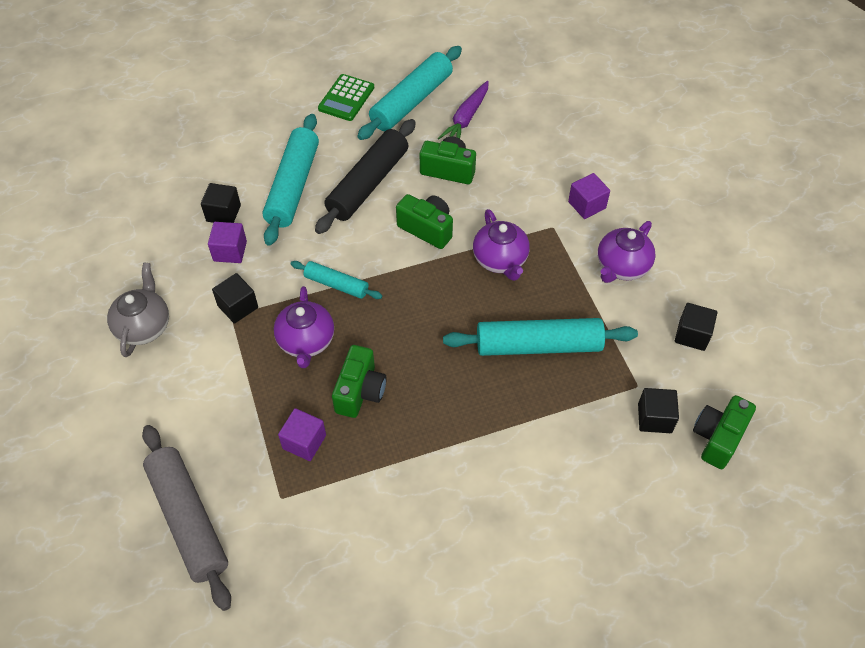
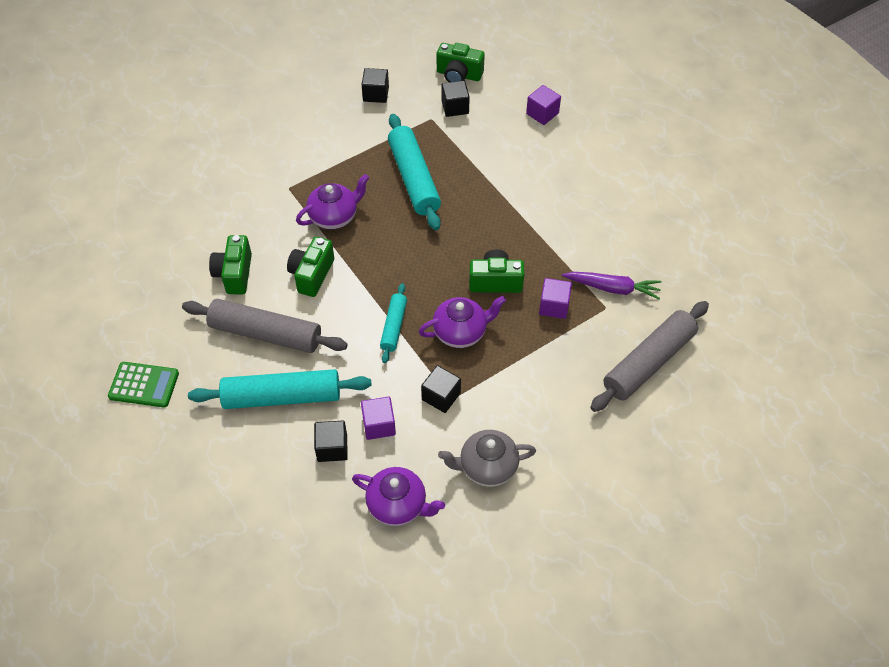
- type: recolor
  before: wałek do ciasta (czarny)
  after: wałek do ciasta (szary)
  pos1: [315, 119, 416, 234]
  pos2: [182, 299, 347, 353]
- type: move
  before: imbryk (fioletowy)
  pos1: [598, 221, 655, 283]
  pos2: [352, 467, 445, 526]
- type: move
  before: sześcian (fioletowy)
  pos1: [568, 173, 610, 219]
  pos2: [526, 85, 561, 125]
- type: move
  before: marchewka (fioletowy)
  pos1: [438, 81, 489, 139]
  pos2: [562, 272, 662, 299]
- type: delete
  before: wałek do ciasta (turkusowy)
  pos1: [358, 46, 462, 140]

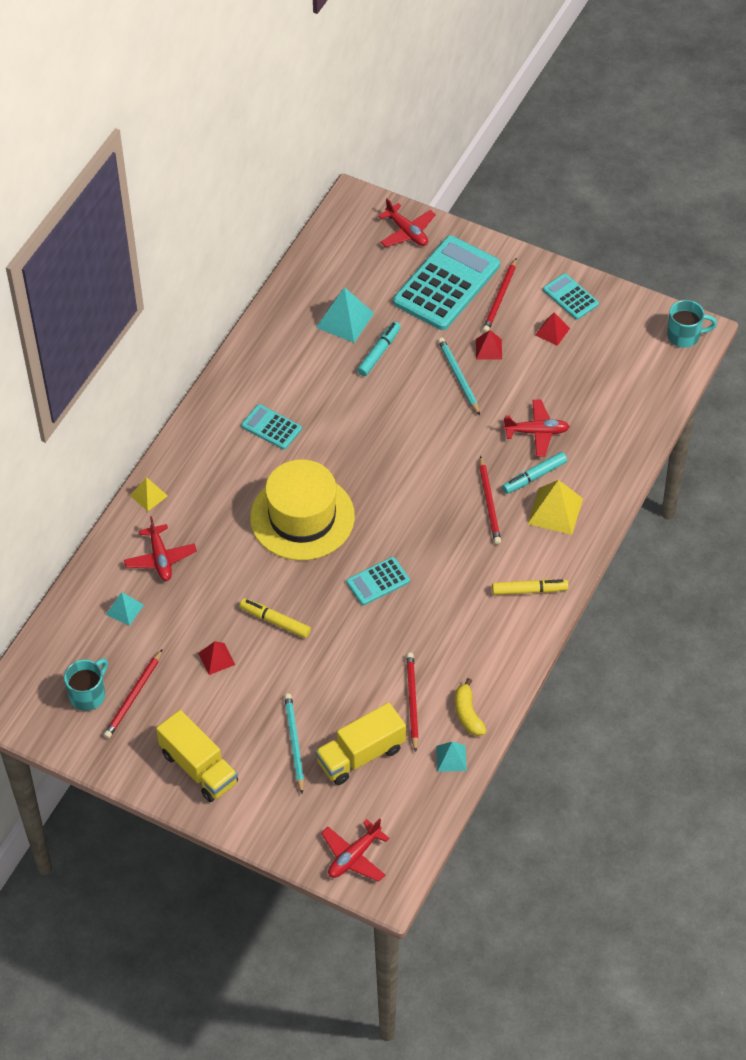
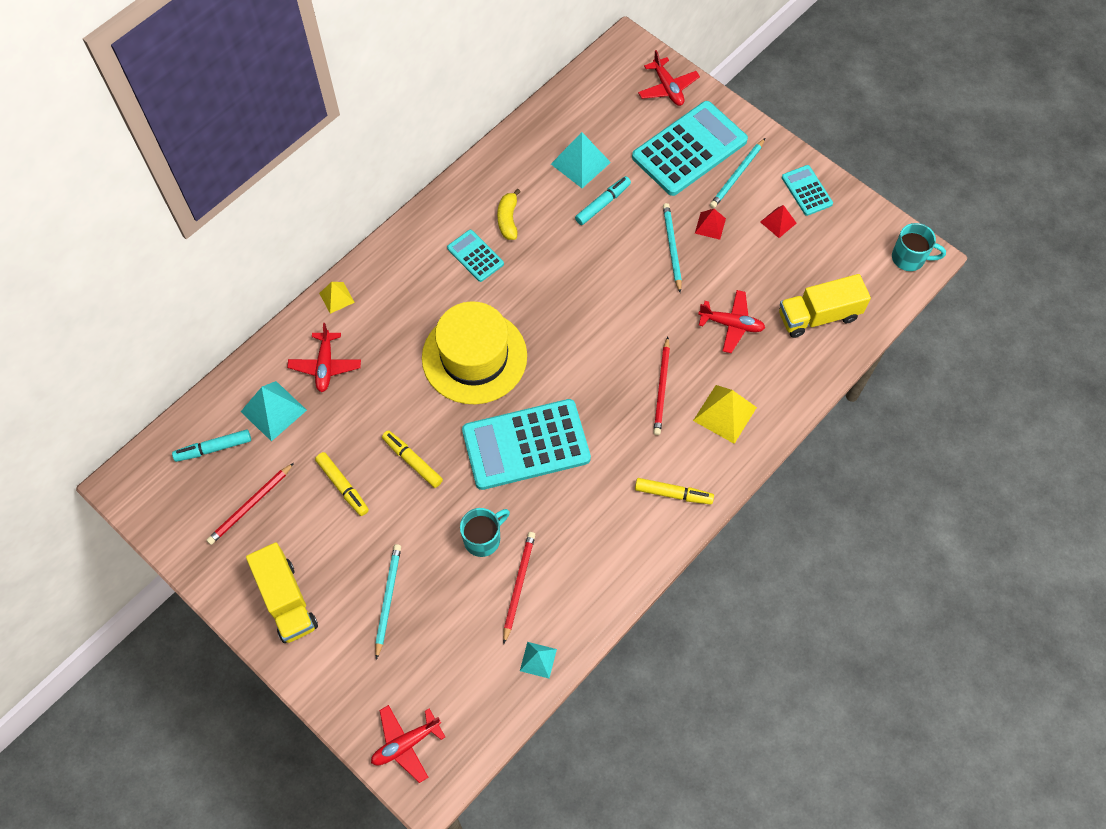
- type: move
  before: flamaster (turkusowy)
  pos1: [502, 452, 567, 494]
  pos2: [172, 429, 251, 462]
- type: resize
  before: piramida (turkusowy)
  pos1: [106, 592, 144, 626]
  pos2: [241, 381, 307, 442]
  scale: 1.68
- type: replace
  before: piramida (czerwony)
  after: flamaster (żółty)
  pos1: [198, 641, 235, 675]
  pos2: [315, 452, 369, 516]
- type: move
  before: kubek (turkusowy)
  pos1: [64, 658, 108, 711]
  pos2: [460, 508, 510, 557]
- type: resize
  before: kalkulator (turkusowy)
  pos1: [346, 557, 410, 605]
  pos2: [462, 399, 591, 490]
  scale: 2.04
- type: move
  before: banan (żółty)
  pos1: [455, 678, 486, 736]
  pos2: [497, 189, 521, 240]
- type: recolor
  before: ołówek (czerwony)
  after: ołówek (turkusowy)
  pos1: [482, 257, 517, 333]
  pos2: [710, 138, 765, 208]
- type: move
  before: ciężarówka (żółty)
  pos1: [315, 702, 406, 785]
  pos2: [779, 274, 871, 338]

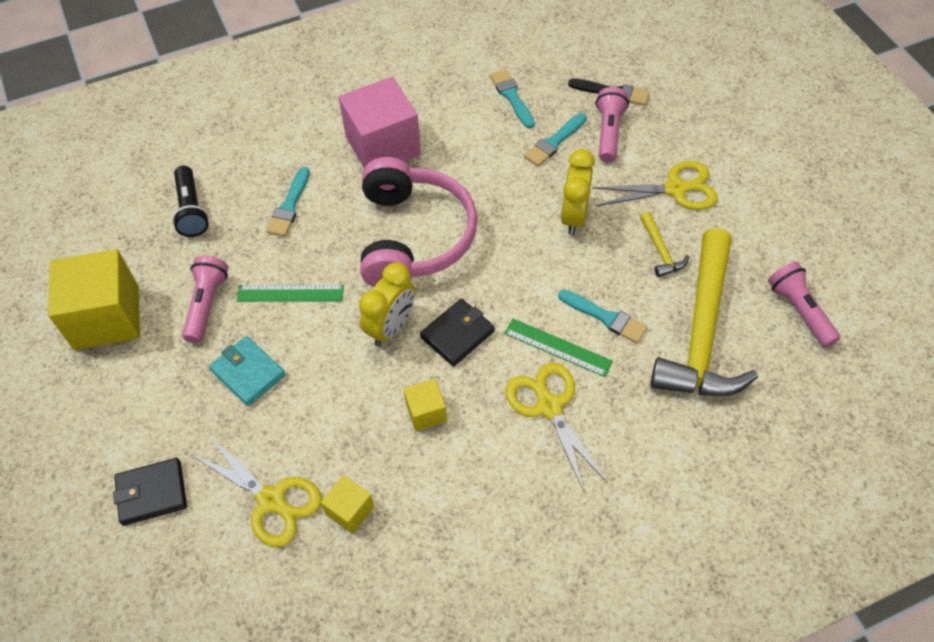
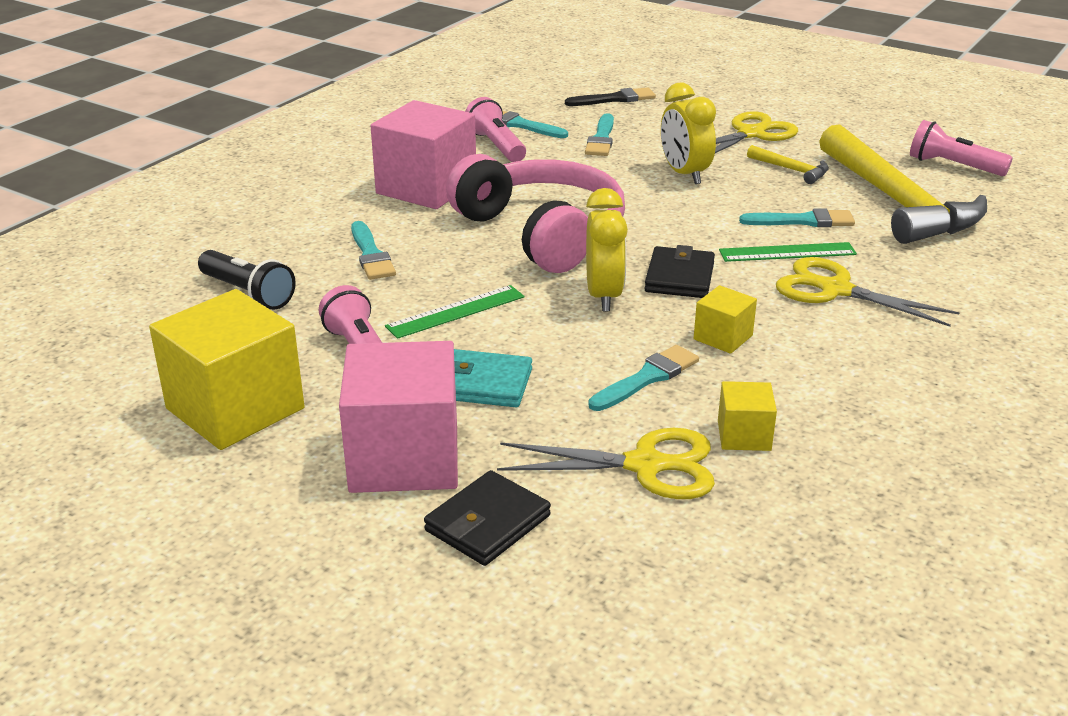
- type: insert
  after: sześcian (różowy)
  pos2: [339, 341, 458, 493]
- type: move
  before: latarka (różowy)
  pos1: [596, 87, 629, 162]
  pos2: [465, 97, 526, 162]
- type: insert
  after: pędzel (turkusowy)
  pos2: [589, 345, 699, 411]

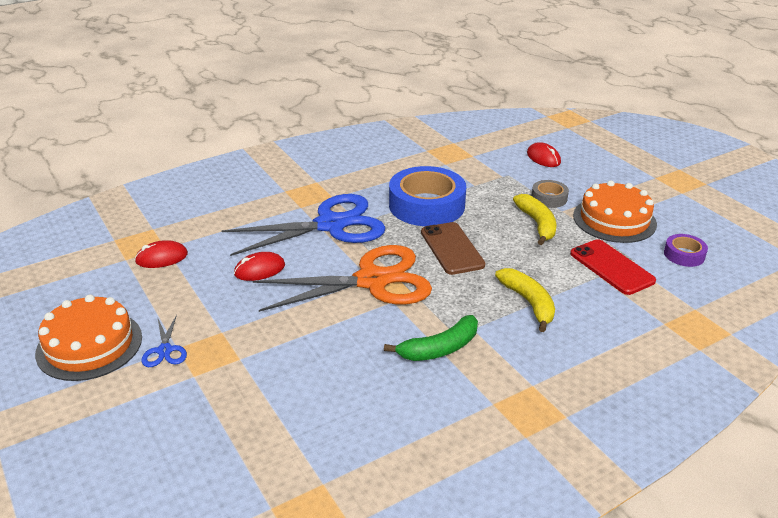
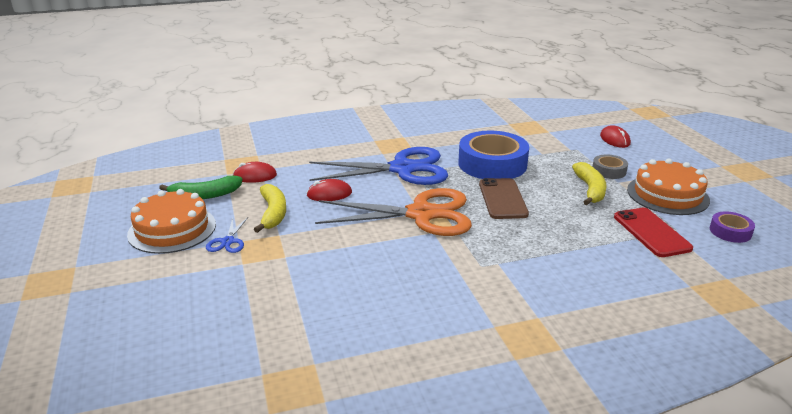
- type: move
  before: banan (zielony)
  pos1: [384, 315, 478, 361]
  pos2: [159, 176, 243, 199]
- type: move
  before: banan (żółty)
  pos1: [495, 268, 555, 332]
  pos2: [254, 184, 286, 233]

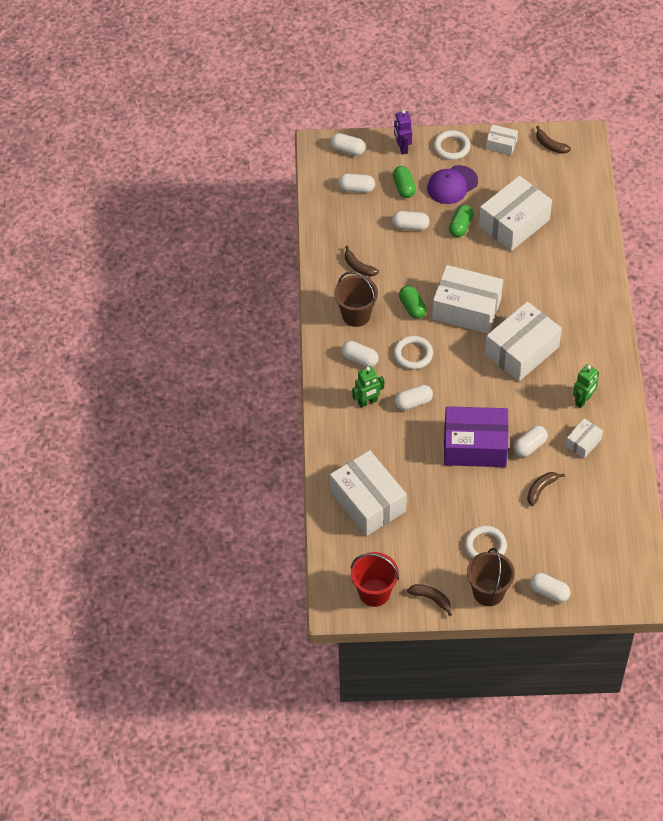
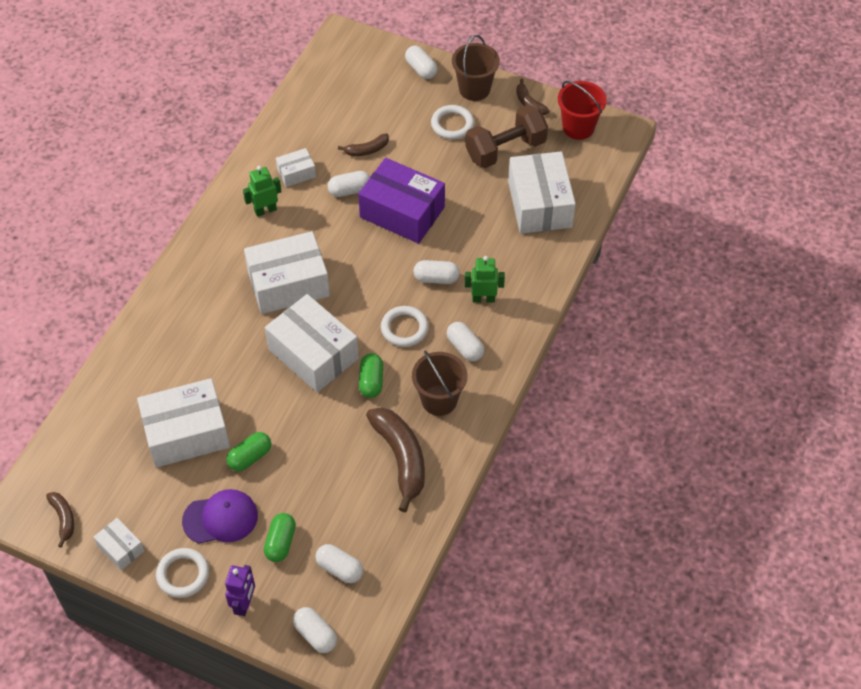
- type: resize
  before: banan (brązowy)
  pos1: [345, 246, 379, 277]
  pos2: [366, 407, 425, 512]
  scale: 1.95
- type: insert
  after: hantel (brązowy)
  pos2: [465, 105, 548, 168]
- type: delete
  before: kapsułka (biały)
  pos1: [392, 211, 429, 231]

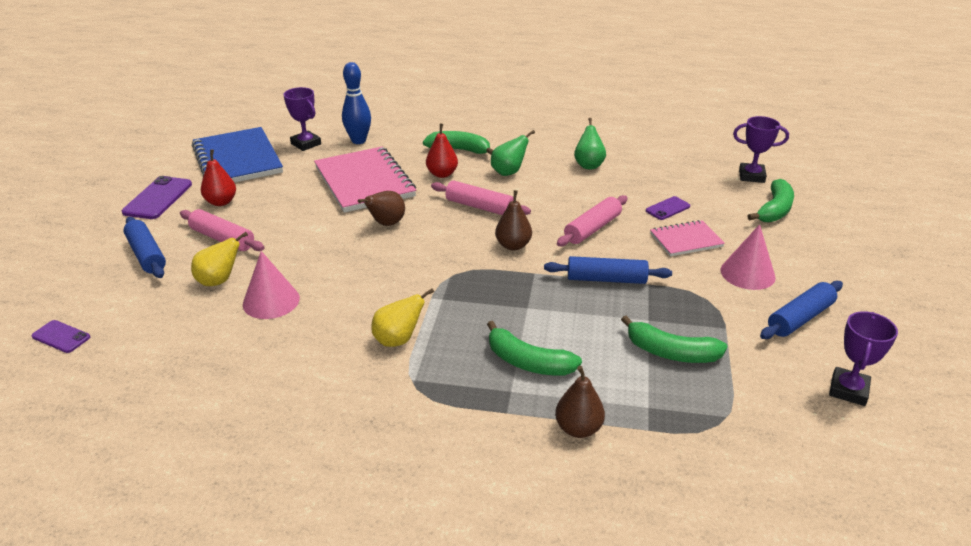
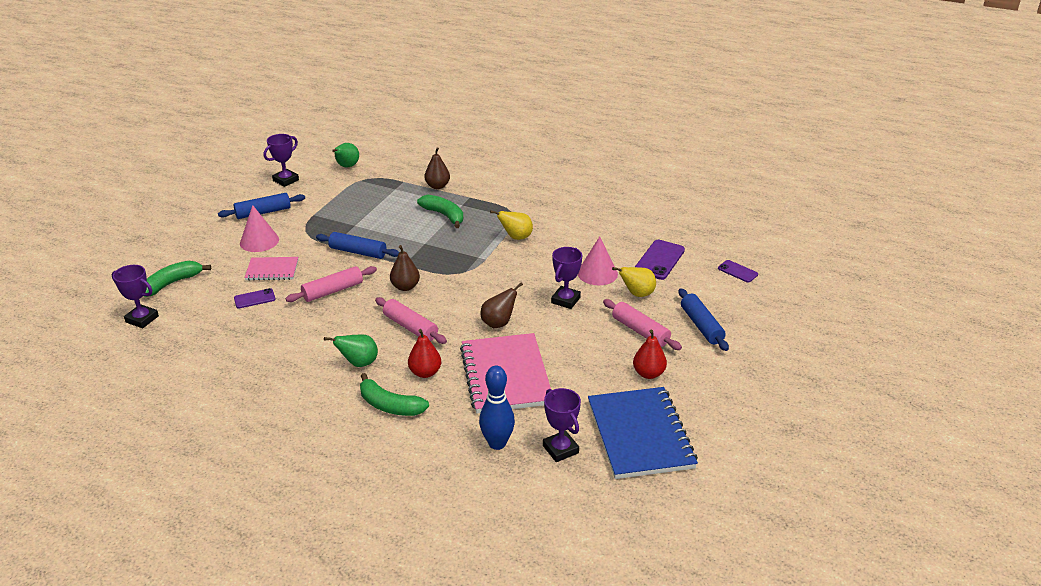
- type: move
  before: gruszka (zielony)
  pos1: [574, 118, 606, 169]
  pos2: [332, 143, 359, 168]
- type: insert
  after: puchar (fioletowy)
  pos2: [551, 247, 582, 309]
- type: move
  before: telefon (fioletowy)
  pos1: [122, 176, 192, 219]
  pos2: [635, 240, 685, 280]
- type: delete
  before: banan (zielony)
  pos1: [621, 316, 727, 363]

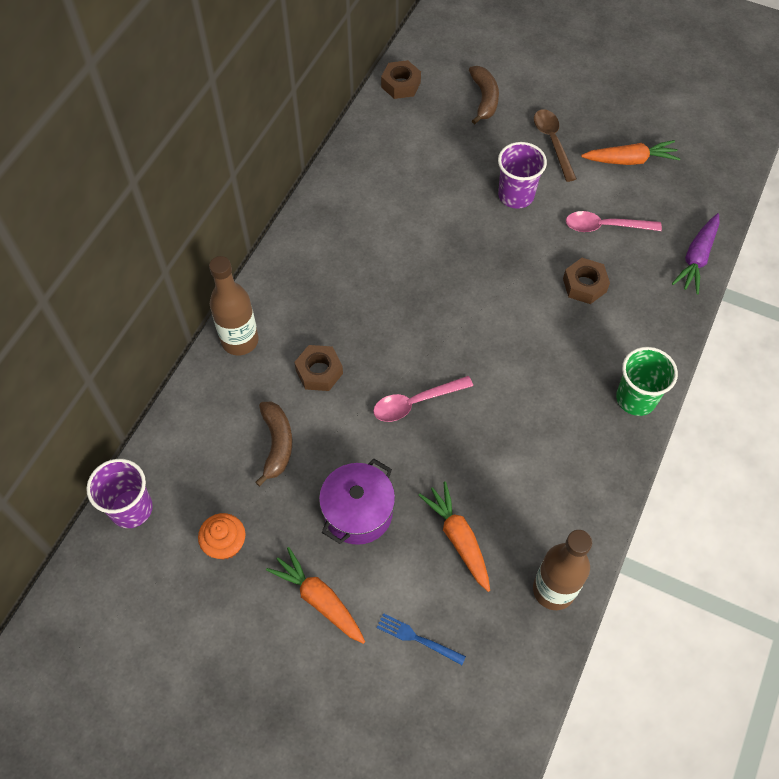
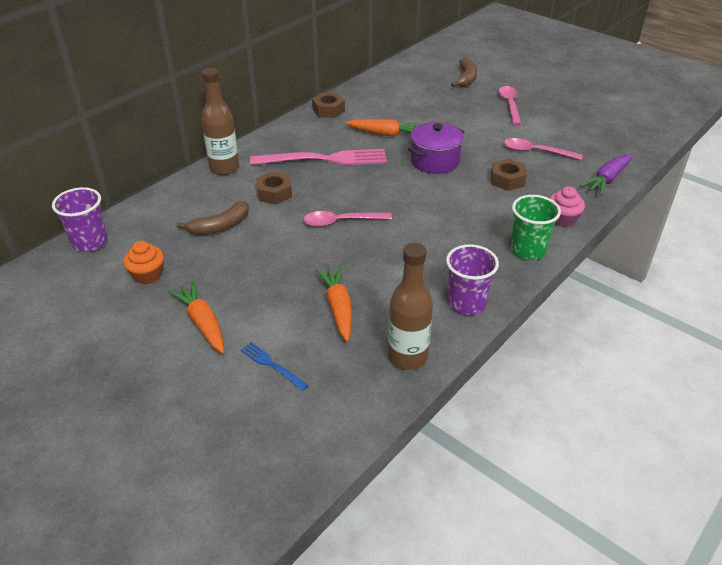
- type: rotate
  before: banan (brązowy)
  pos1: [255, 402, 292, 486]
  pos2: [177, 201, 249, 235]
  turn: 45
- type: insert
  after: widelec (różowy)
  pos2: [250, 149, 387, 165]
- type: move
  before: nakrętka (brązowy)
  pos1: [381, 60, 421, 99]
  pos2: [312, 93, 345, 118]
- type: move
  before: marchewka (pomarańczowy)
  pos1: [581, 140, 680, 165]
  pos2: [345, 119, 420, 136]
- type: move
  before: garnek (fioletowy)
  pos1: [319, 459, 395, 545]
  pos2: [408, 122, 465, 174]
- type: move
  before: szklanka (fioletowy)
  pos1: [498, 142, 547, 209]
  pos2: [446, 244, 499, 315]
- type: recolor
  before: łyżka (brązowy)
  after: łyżka (różowy)
  pos1: [534, 109, 577, 182]
  pos2: [499, 86, 522, 125]
- type: insert
  after: muffinka (różowy)
  pos2: [550, 186, 585, 227]

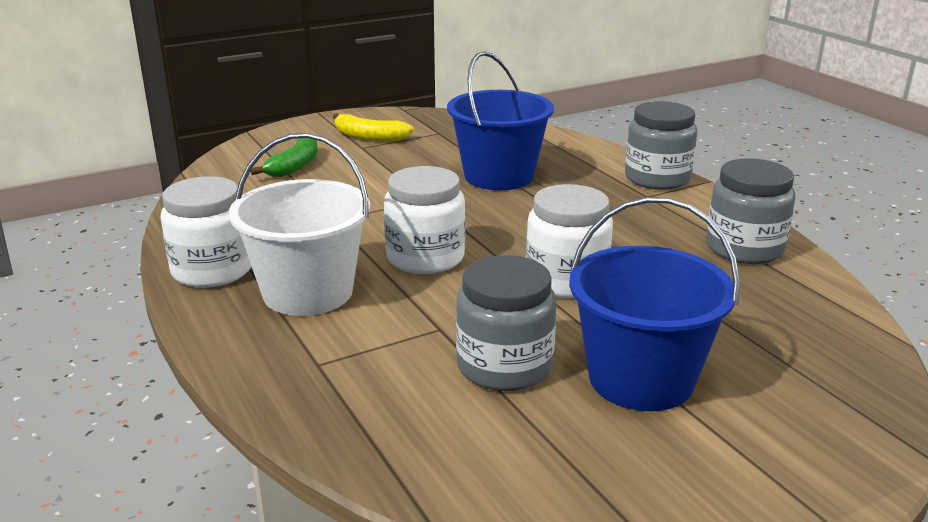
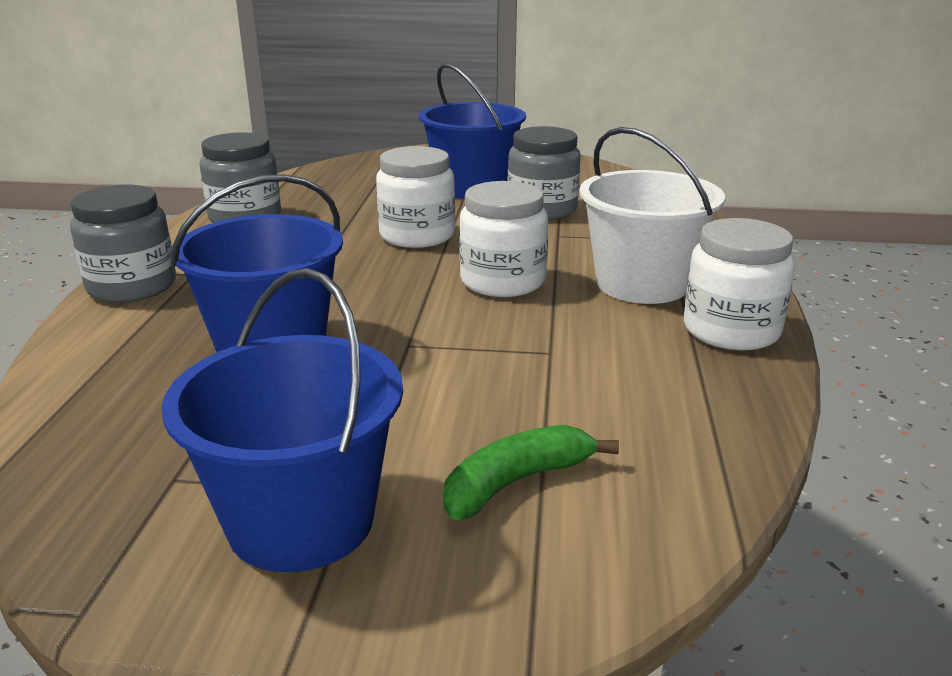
- type: replace
  before: banan (żółty)
  after: wiadro (niebieski)
  pos1: [333, 114, 414, 141]
  pos2: [162, 268, 403, 572]

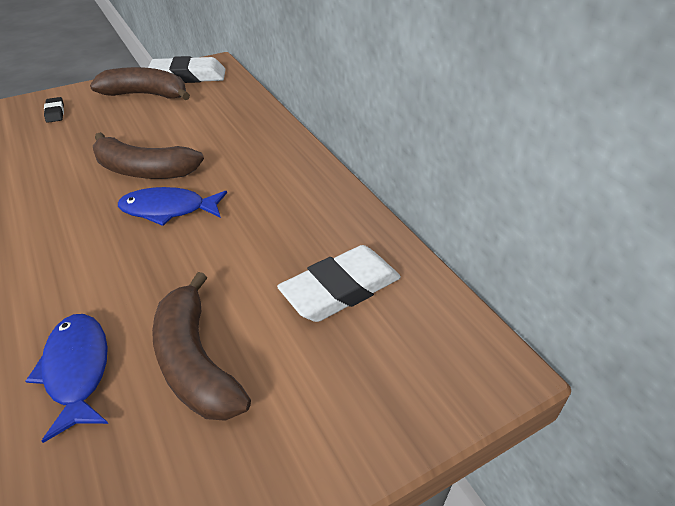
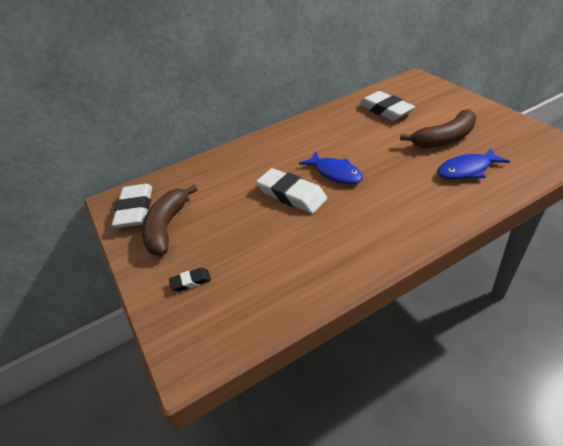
- type: replace
  before: banan (brązowy)
  after: gumka do mazania (biały)
  pos1: [93, 132, 204, 179]
  pos2: [256, 168, 327, 214]
- type: rotate
  before: ryba (niebieski)
  pos1: [118, 187, 227, 226]
  pos2: [299, 151, 363, 184]
  turn: -45

